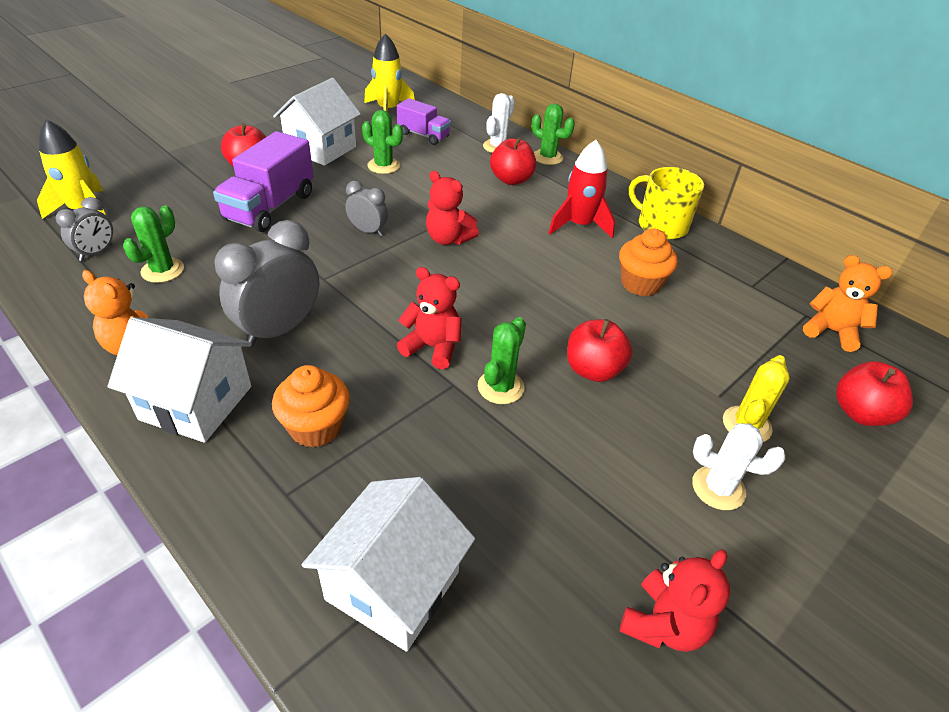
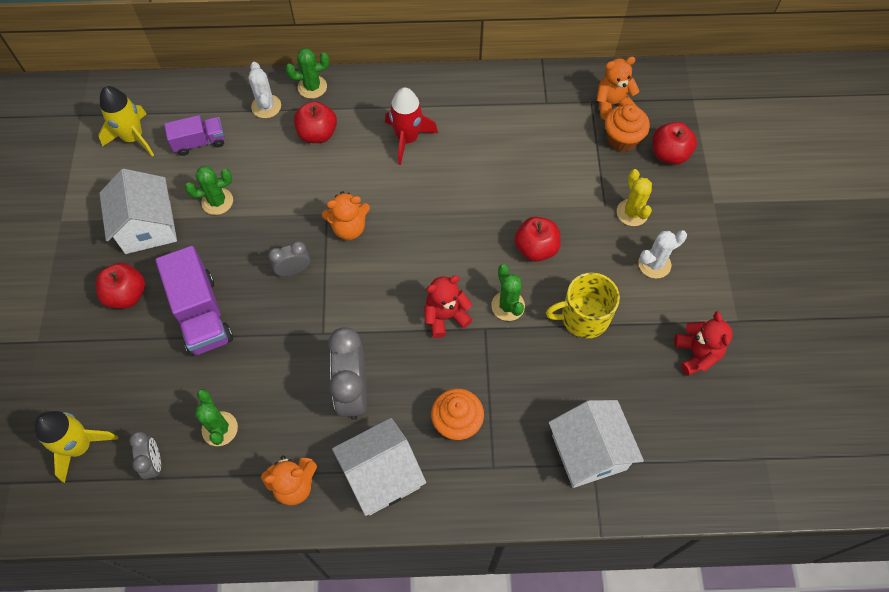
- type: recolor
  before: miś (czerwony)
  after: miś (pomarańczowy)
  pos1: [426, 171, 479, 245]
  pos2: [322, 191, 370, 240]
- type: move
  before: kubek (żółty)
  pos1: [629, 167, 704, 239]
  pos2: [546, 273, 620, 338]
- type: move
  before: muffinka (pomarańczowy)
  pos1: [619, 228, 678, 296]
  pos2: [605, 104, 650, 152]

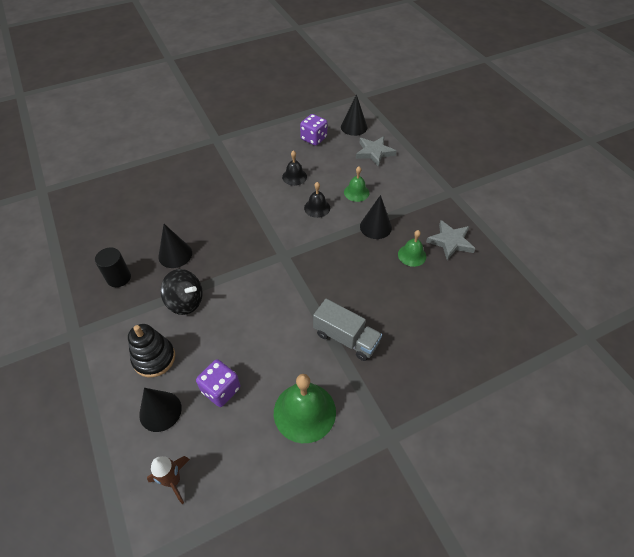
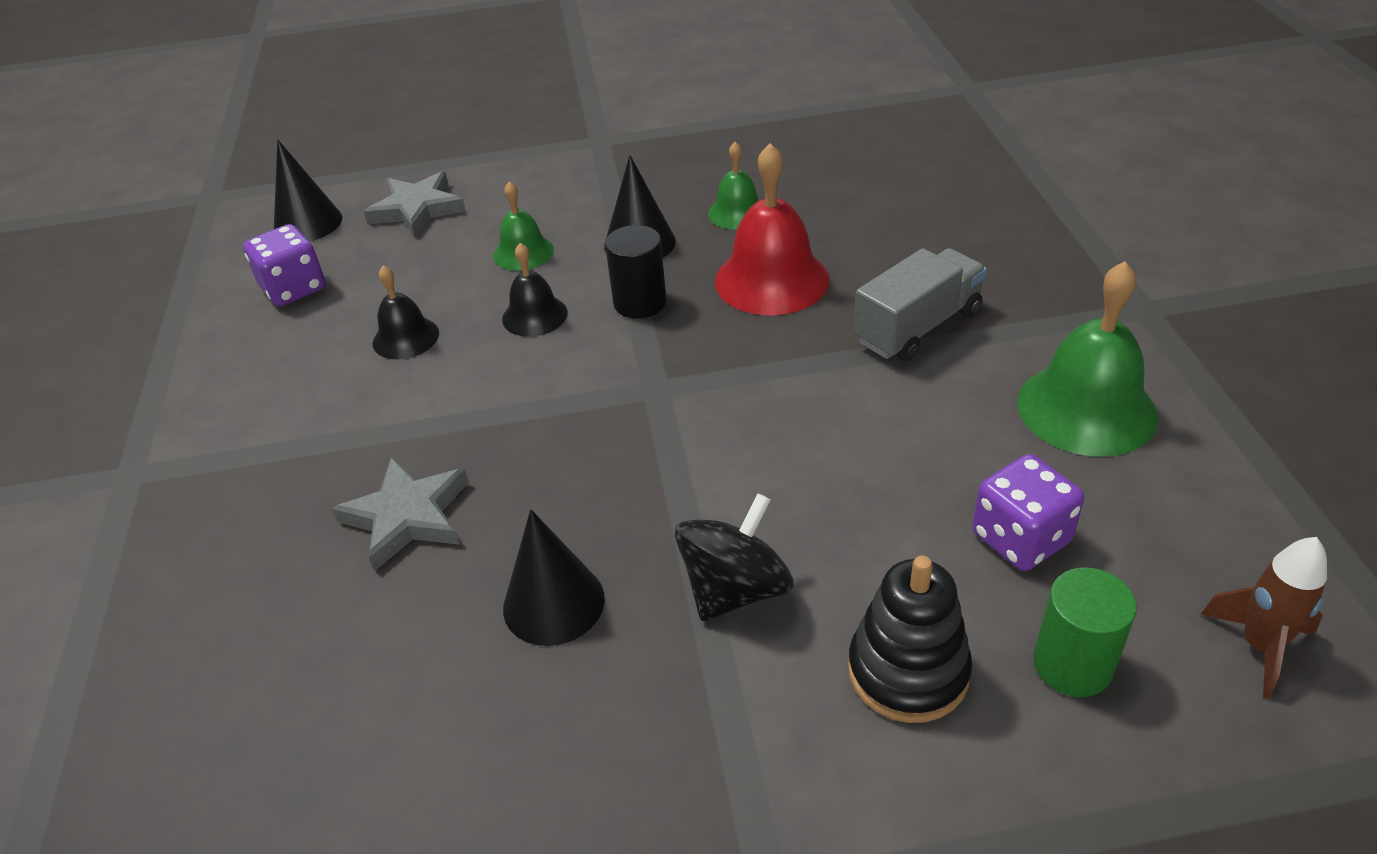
- type: move
  before: gwiazda (szary)
  pos1: [426, 220, 476, 260]
  pos2: [331, 457, 469, 571]
- type: move
  before: walec (czarny)
  pos1: [95, 247, 131, 287]
  pos2: [605, 225, 666, 319]
- type: insert
  after: dzwonek (czerwony)
  pos2: [715, 143, 830, 316]
- type: replace
  before: stożek (czarny)
  after: walec (zielony)
  pos1: [139, 388, 182, 432]
  pos2: [1033, 568, 1137, 697]

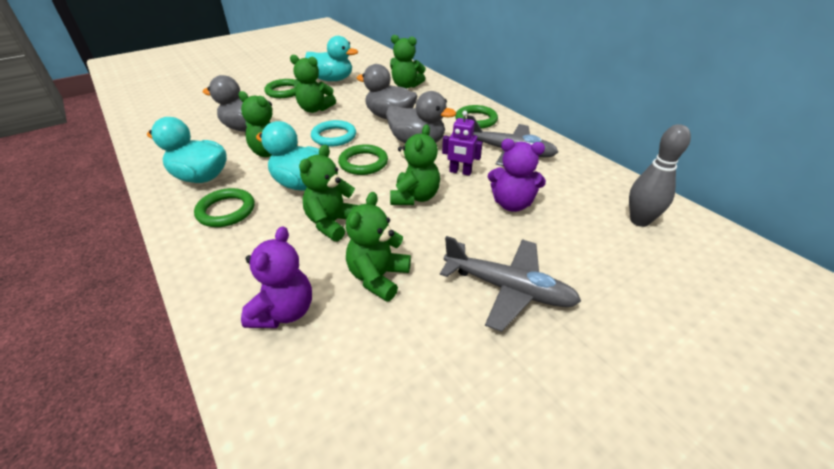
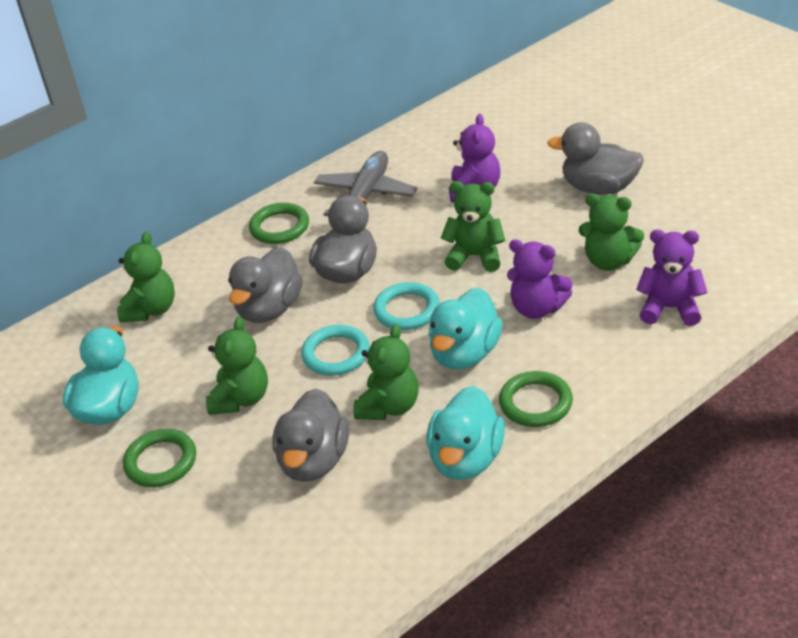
- type: recolor
  before: pierścień (zielony)
  after: pierścień (turkusowy)
  pos1: [338, 144, 388, 175]
  pos2: [373, 282, 440, 330]
- type: recolor
  before: miś (zielony)
  after: miś (fioletowy)
  pos1: [299, 145, 359, 241]
  pos2: [507, 239, 573, 319]
- type: replace
  before: samolot (szary)
  after: kaczka (szary)
  pos1: [440, 236, 581, 332]
  pos2: [547, 123, 644, 195]
- type: delete
  before: robot (fioletowy)
  pos1: [442, 111, 483, 176]
- type: delete
  before: kręgiel (szary)
  pos1: [629, 124, 691, 227]

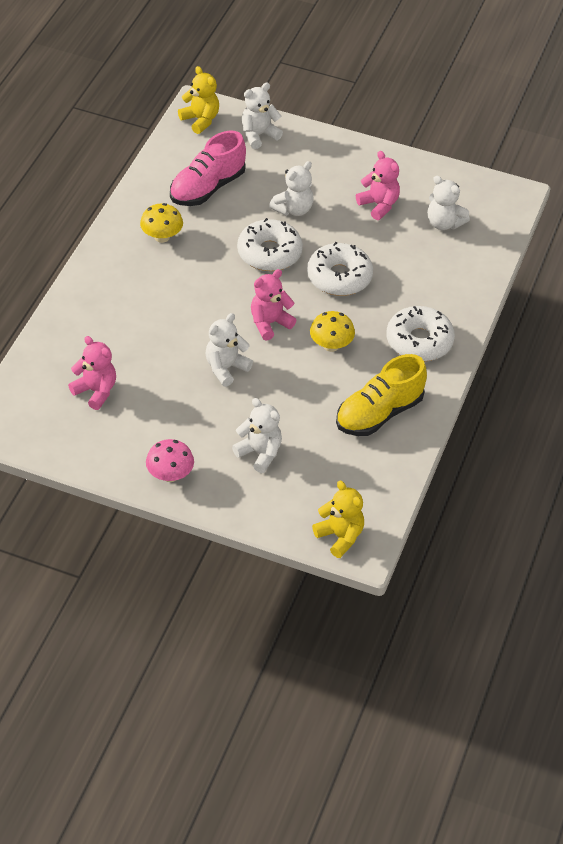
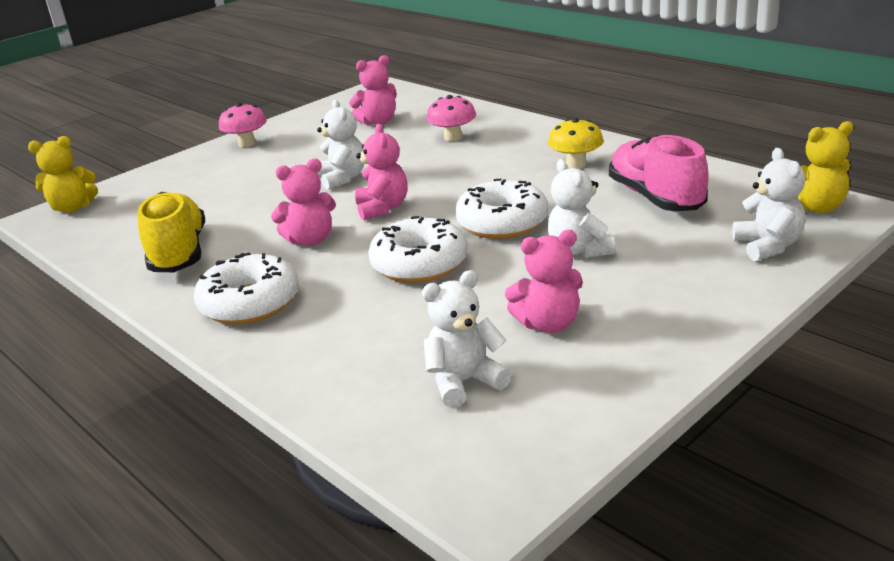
- type: replace
  before: grzyb (żółty)
  after: miś (różowy)
  pos1: [310, 311, 355, 352]
  pos2: [271, 159, 336, 246]
- type: insert
  after: grzyb (różowy)
  pos2: [427, 95, 476, 141]
- type: delete
  before: miś (biały)
  pos1: [232, 398, 282, 473]

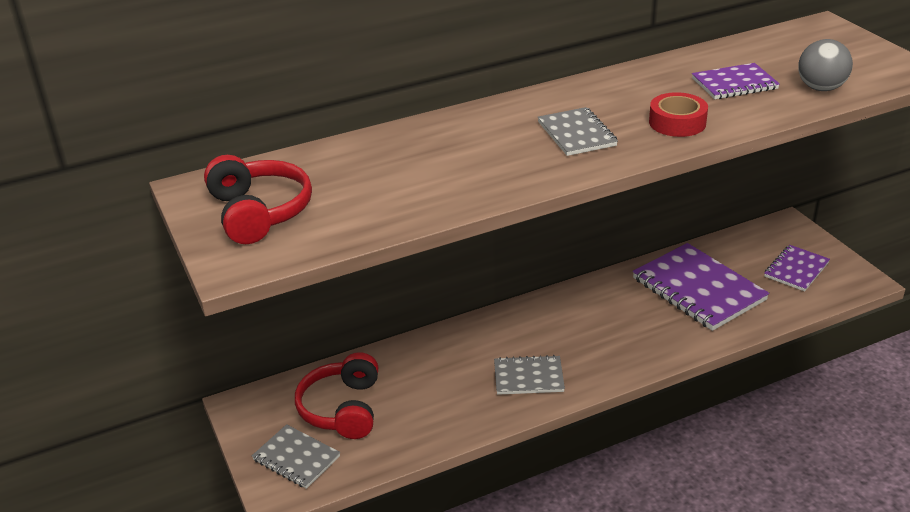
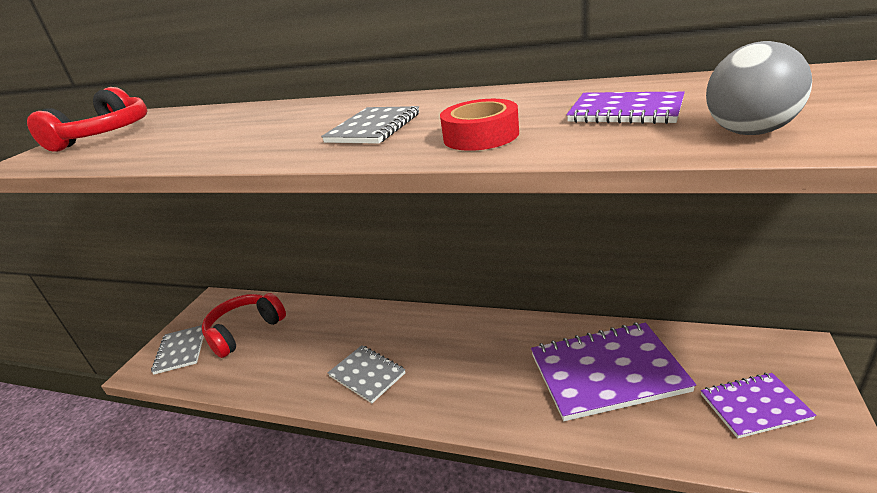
- type: rotate
  before: zeszyt (fioletowy)
  pos1: [632, 243, 769, 331]
  pos2: [531, 322, 696, 421]
  turn: 75

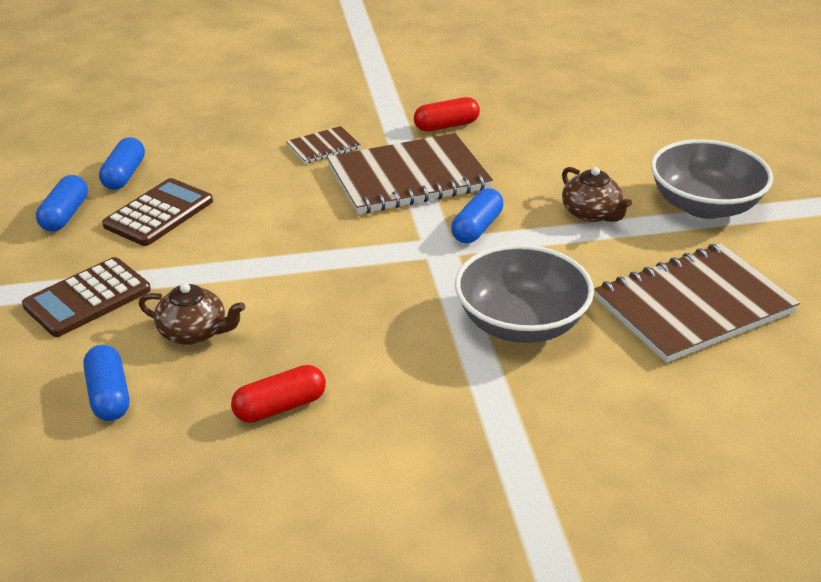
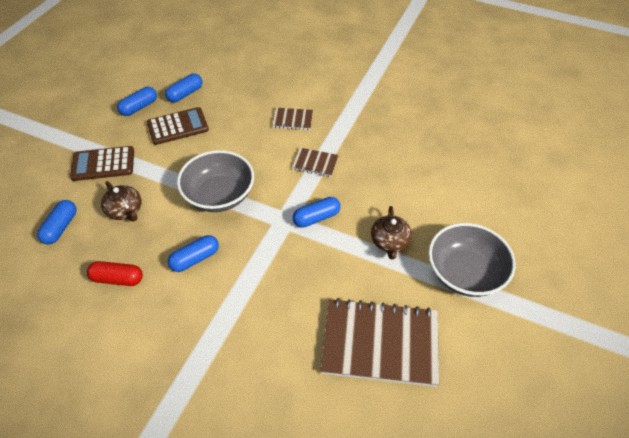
- type: insert
  after: kapsułka (niebieski)
  pos2: [168, 235, 219, 272]
- type: move
  before: miska (szary)
  pos1: [455, 244, 594, 343]
  pos2: [177, 150, 254, 212]
- type: resize
  before: zeszyt (brązowy)
  pos1: [327, 133, 493, 214]
  pos2: [292, 148, 339, 177]
  scale: 0.46
- type: delete
  before: kapsułka (czerwony)
  pos1: [414, 97, 480, 132]

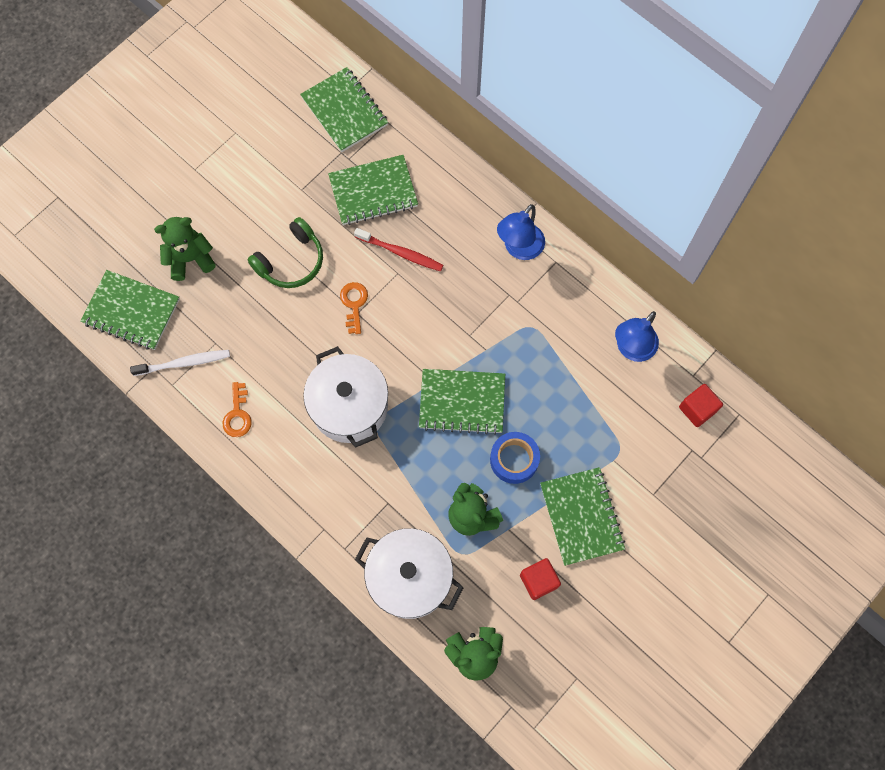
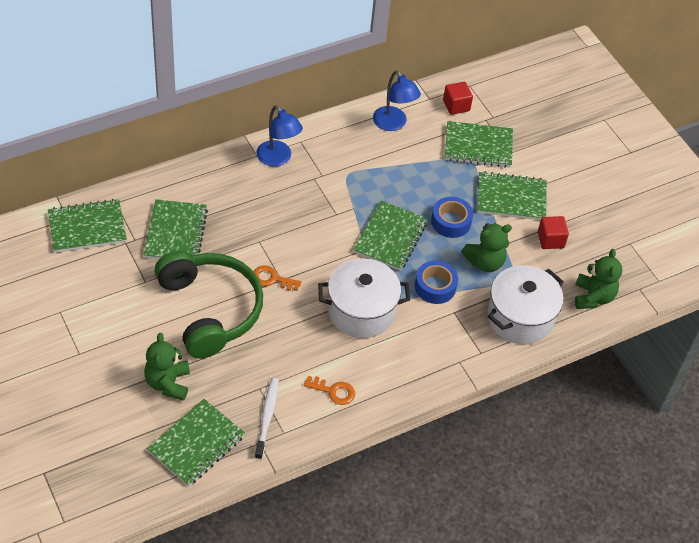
- type: resize
  before: słuchawki (zielony)
  pos1: [248, 217, 323, 288]
  pos2: [154, 251, 263, 358]
  scale: 1.71
- type: insert
  after: taśma klejąca (niebieski)
  pos2: [415, 261, 458, 304]
- type: insert
  after: zeszyt (zielony)
  pos2: [445, 121, 513, 168]
- type: delete
  before: szczoteczka do zębów (czerwony)
  pos1: [354, 228, 443, 271]

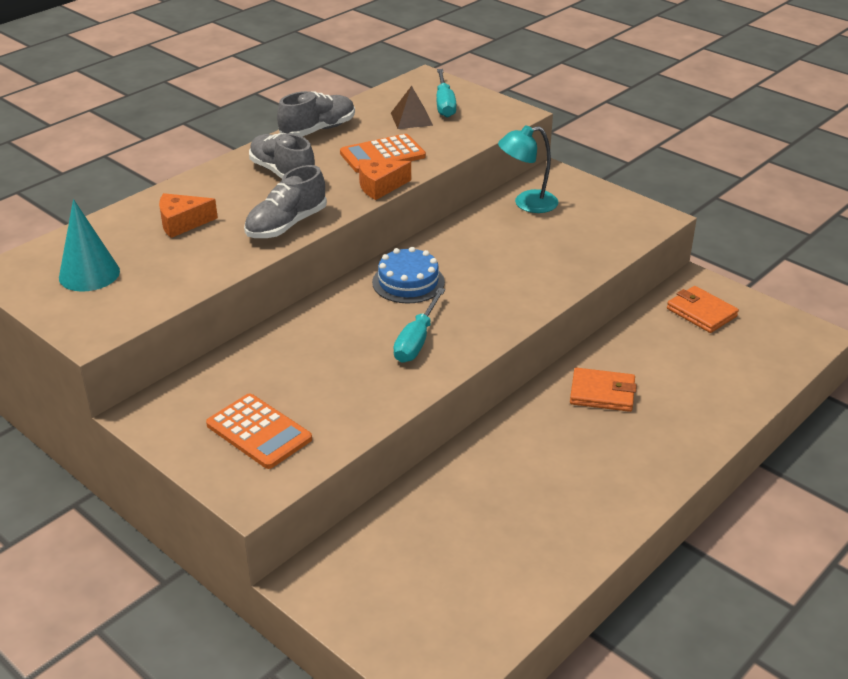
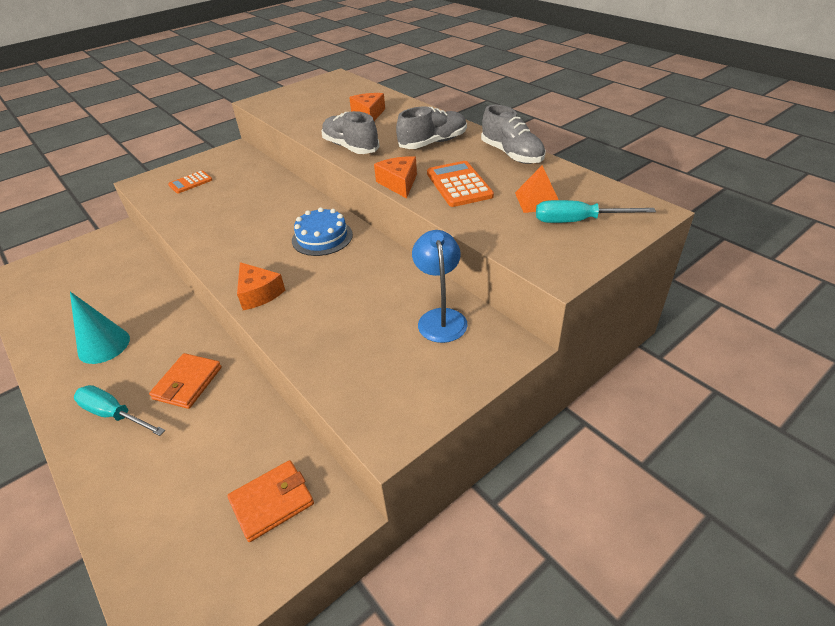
- type: move
  before: stożek (turkusowy)
  pos1: [59, 199, 120, 292]
  pos2: [70, 292, 130, 364]
- type: move
  before: śrubokręt (turkusowy)
  pos1: [393, 288, 445, 363]
  pos2: [74, 385, 165, 436]
- type: resize
  before: kalkulator (pomarańczowy)
  pos1: [206, 393, 312, 469]
  pos2: [168, 171, 212, 193]
  scale: 0.64
- type: insert
  after: ser (pomarańczowy)
  pos2: [237, 262, 285, 310]
- type: recolor
  before: lampka (turkusowy)
  after: lampka (niebieski)
  pos1: [498, 125, 558, 213]
  pos2: [412, 230, 468, 343]
- type: recolor
  before: piramida (brązowy)
  after: piramida (pomarańczowy)
  pos1: [391, 86, 433, 129]
  pos2: [515, 165, 558, 213]

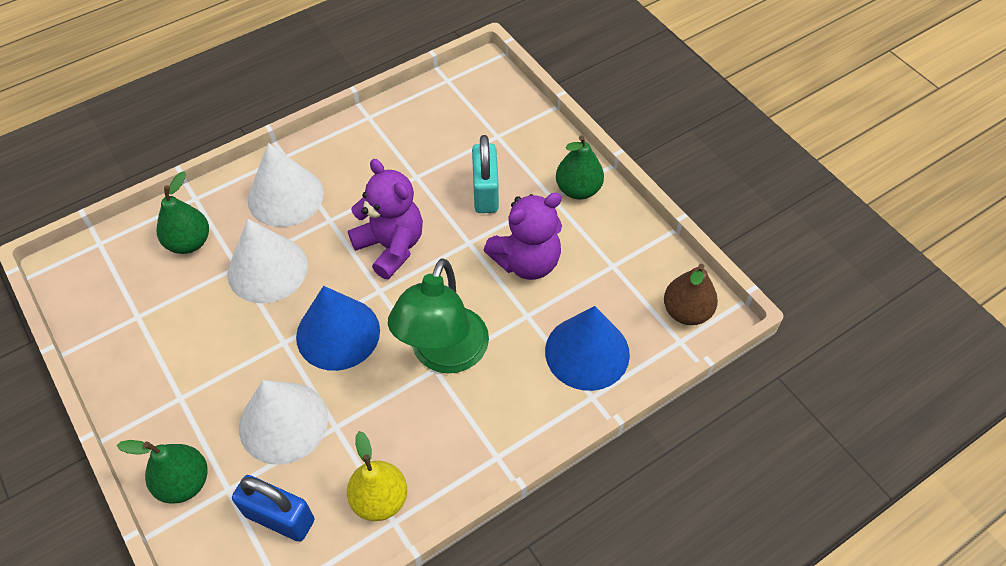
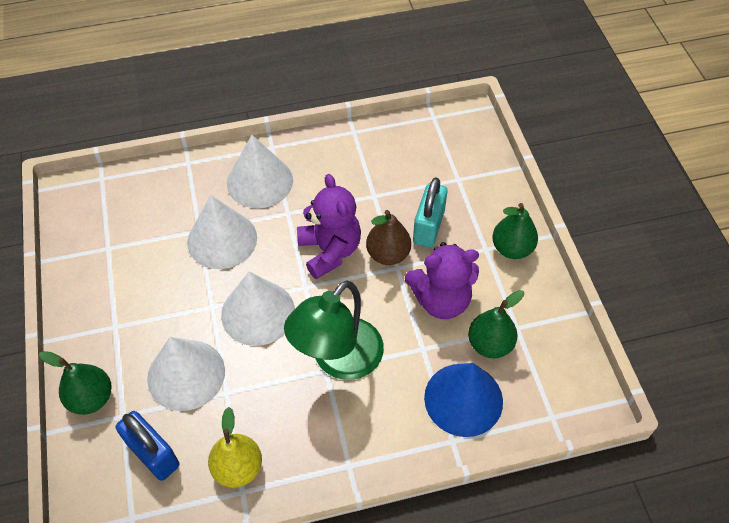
- type: recolor
  before: stożek (niebieski)
  after: stożek (biały)
  pos1: [296, 286, 380, 371]
  pos2: [221, 272, 295, 346]
- type: move
  before: gruszka (brązowy)
  pos1: [664, 264, 718, 325]
  pos2: [366, 210, 411, 265]
- type: move
  before: gruszka (zielony)
  pos1: [157, 172, 209, 254]
  pos2: [468, 290, 524, 358]

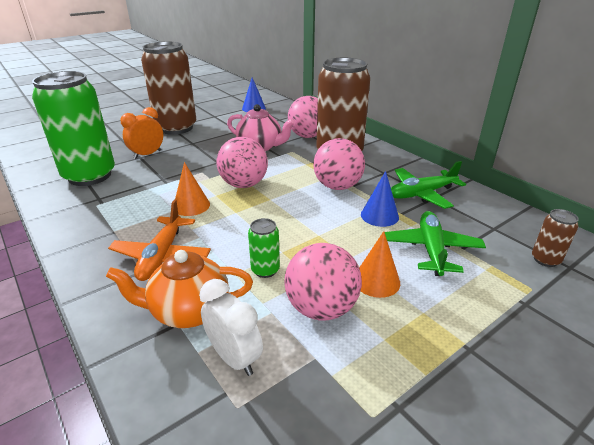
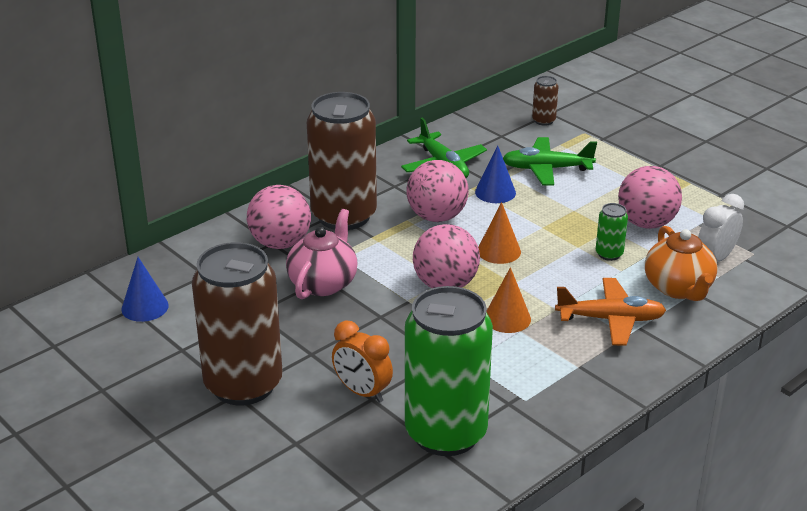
- type: move
  before: stożek (pomarańczowy)
  pos1: [359, 231, 400, 298]
  pos2: [478, 202, 521, 264]

